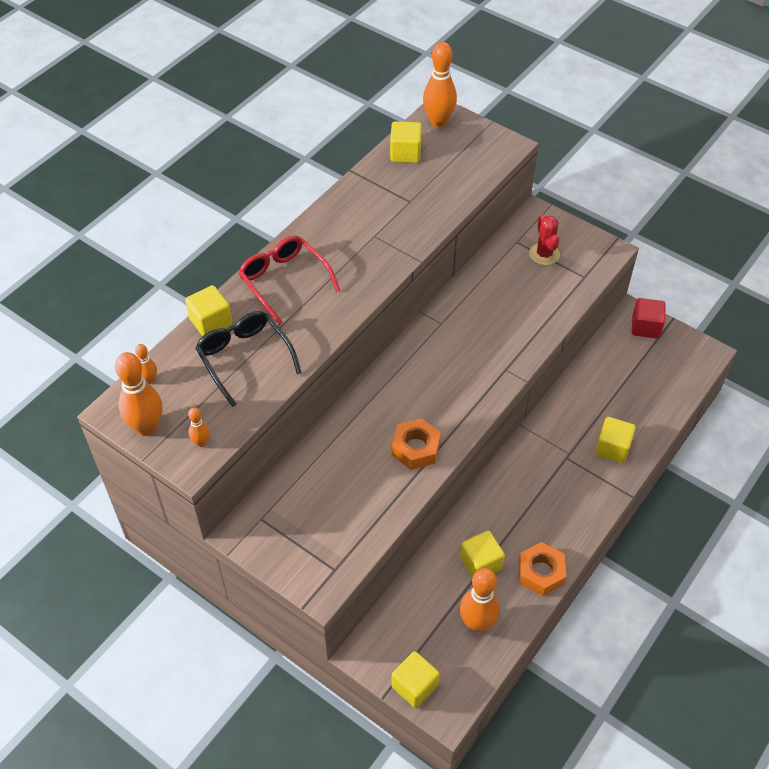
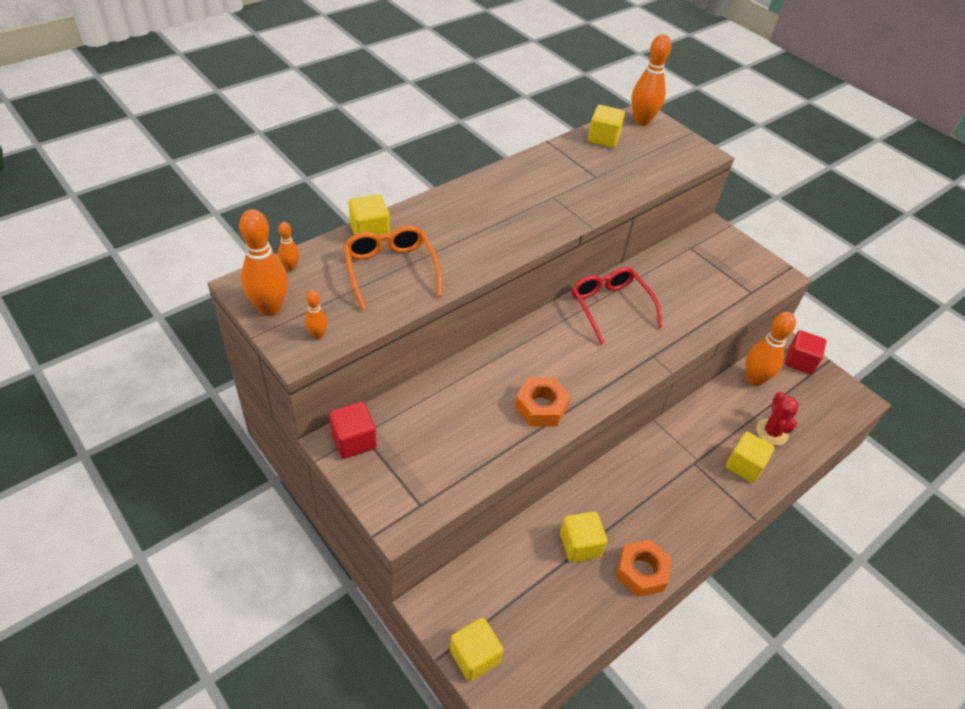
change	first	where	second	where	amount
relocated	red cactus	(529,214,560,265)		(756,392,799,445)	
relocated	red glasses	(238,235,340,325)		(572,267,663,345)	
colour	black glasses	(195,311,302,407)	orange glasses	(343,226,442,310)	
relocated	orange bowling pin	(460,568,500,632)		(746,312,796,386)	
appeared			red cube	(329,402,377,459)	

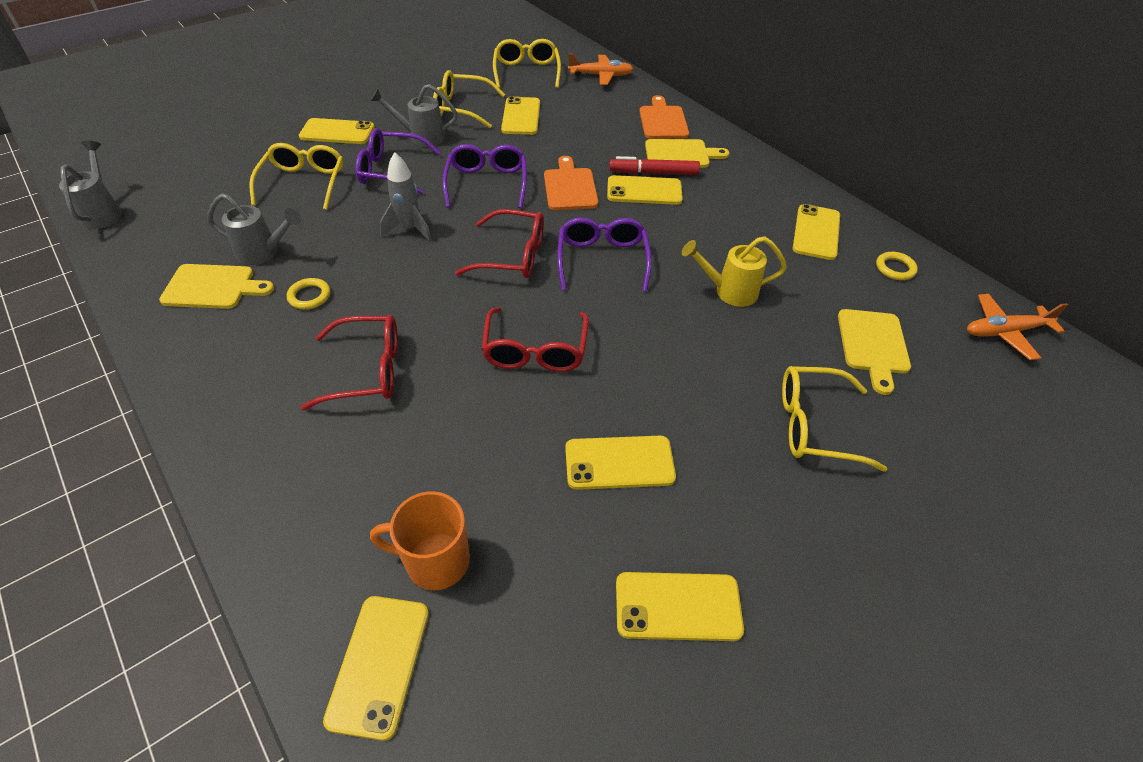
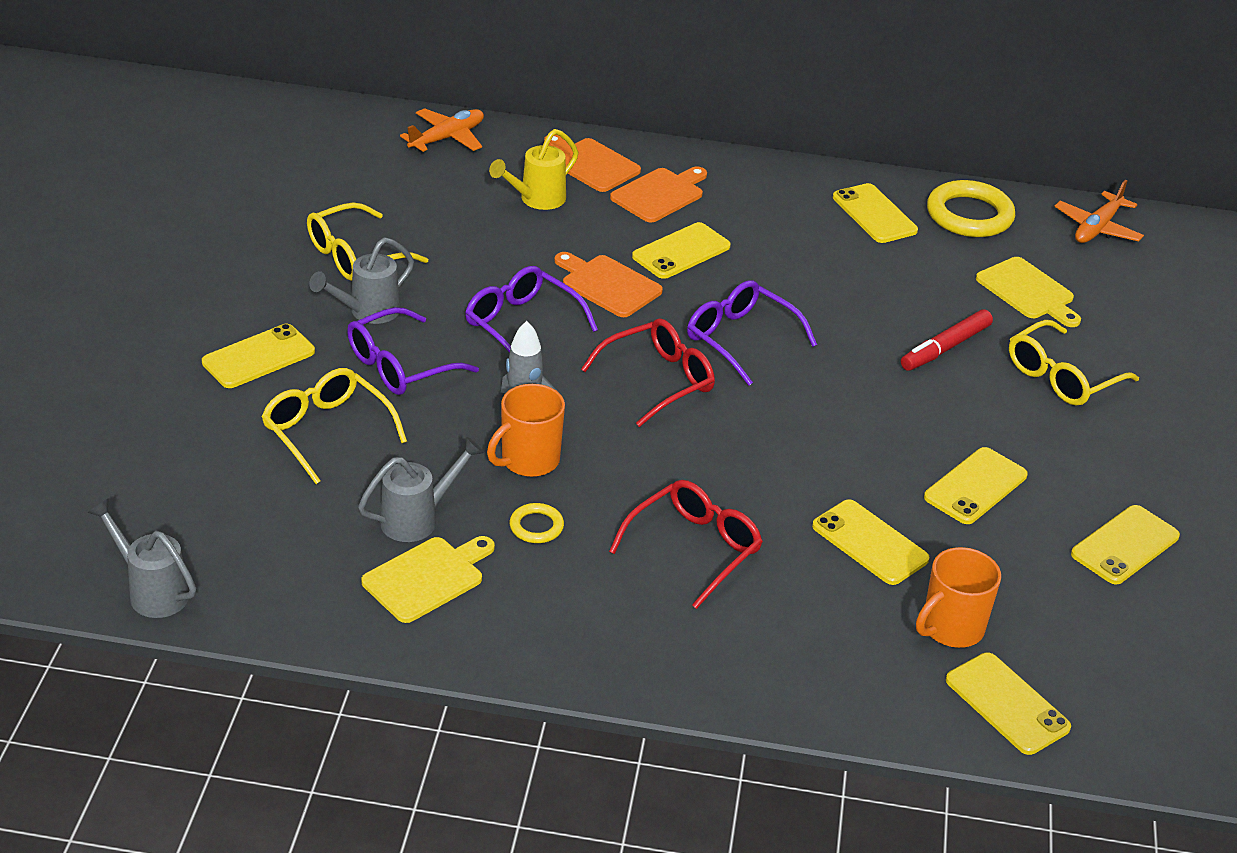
change	first	where	second	where	amount
missing	yellow glasses	(493,39,561,88)			
relocated	yellow phone	(501,96,540,135)		(812,499,929,585)	
colour	yellow cutting board	(645,139,729,168)	orange cutting board	(610,166,707,223)	
relocated	red marker	(609,156,700,175)		(901,309,993,371)	
relocated	yellow watering can	(682,236,787,307)		(489,129,578,210)	
size	yellow ring	(876,252,918,280)		(927,180,1015,237)	x2.01
missing	red glasses	(482,307,589,372)			
appeared			orange mug	(487,384,565,477)	

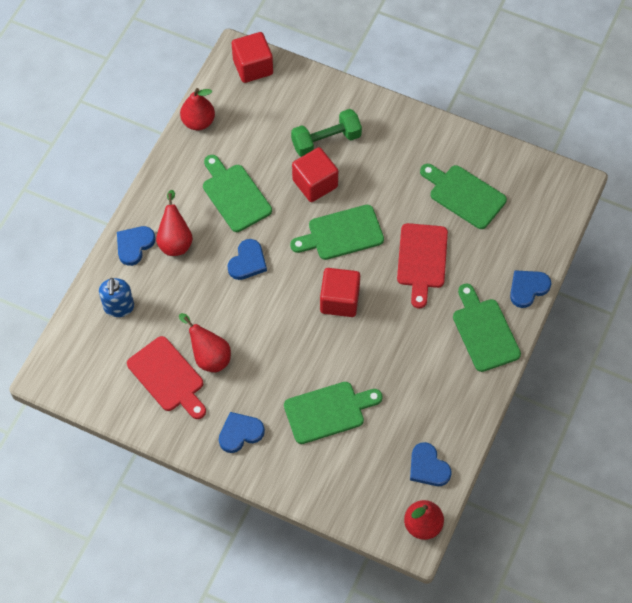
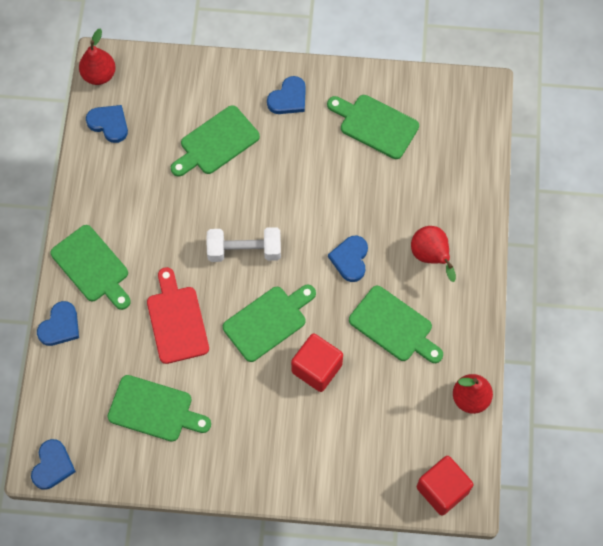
change	first	where	second	where	amount
missing	green dumbbell	(291,109,362,157)			
relocated	blue heart	(117,226,155,266)		(31,439,76,490)	
exchanged	red cube	(320,268,360,317)	white dumbbell	(206,227,281,262)	
missing	blue soap dispenser	(99,278,134,317)			
missing	red pear	(179,313,231,372)			
colour	red cutting board	(127,336,206,419)	green cutting board	(327,95,419,159)	

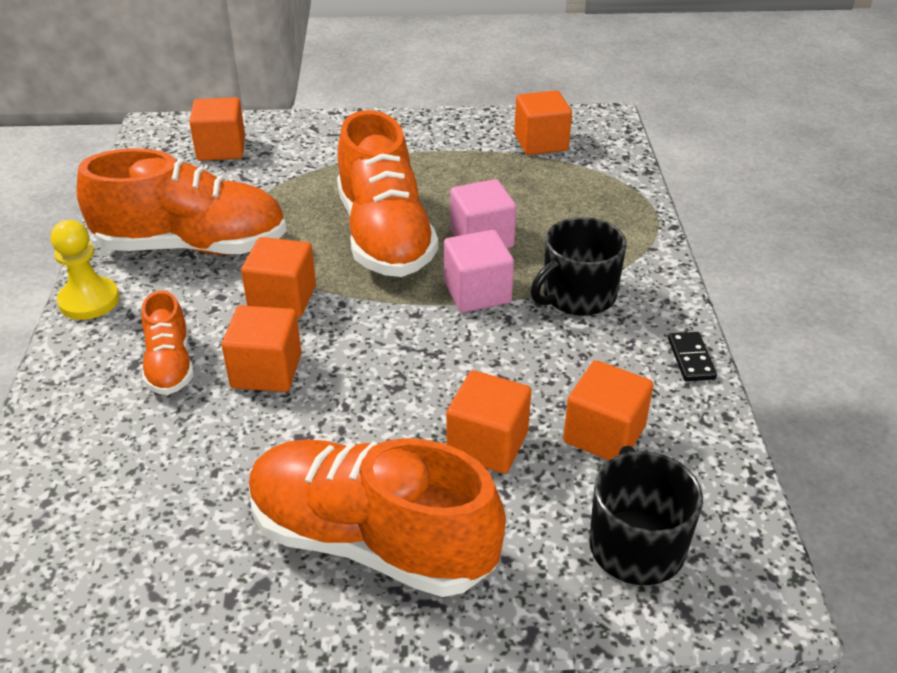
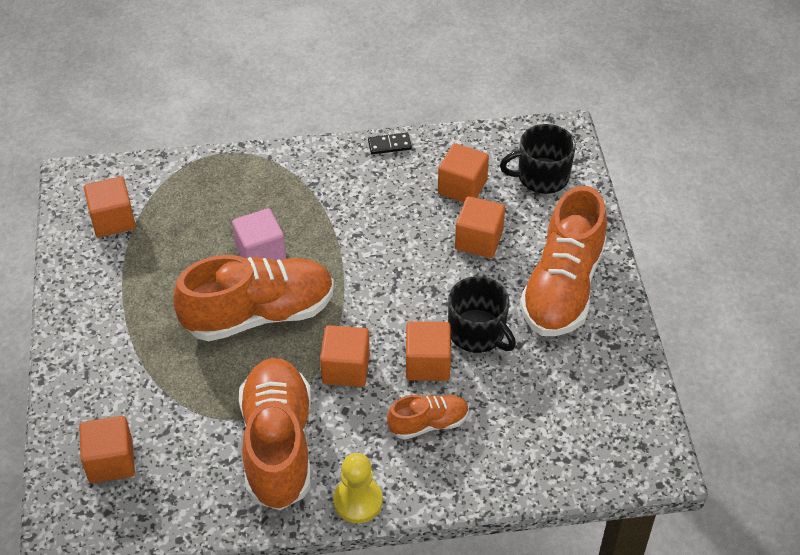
change	first	where	second	where	amount
relocated	black mug	(531,217,627,316)		(448,276,516,353)	
missing	pink cube	(444,230,514,312)			

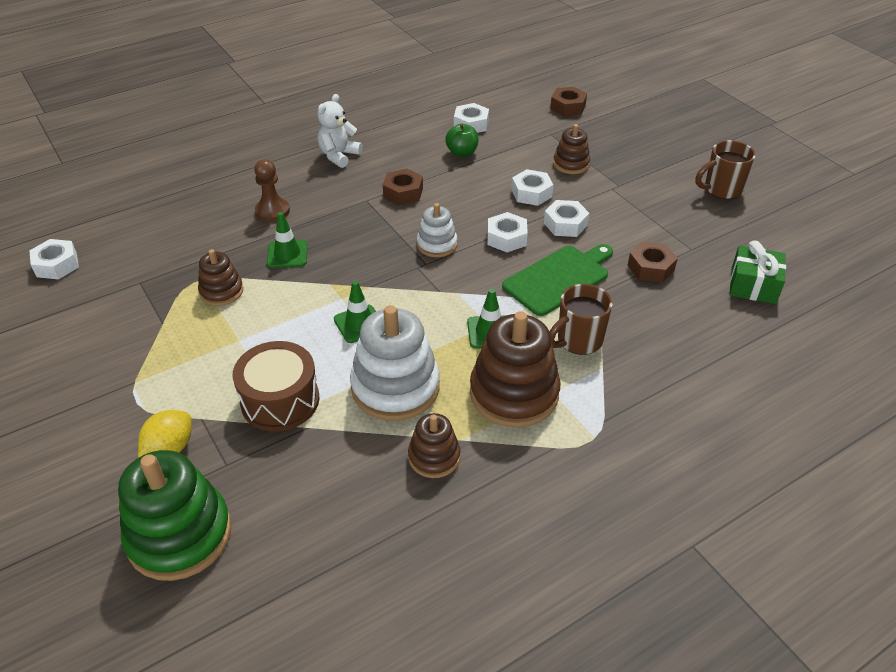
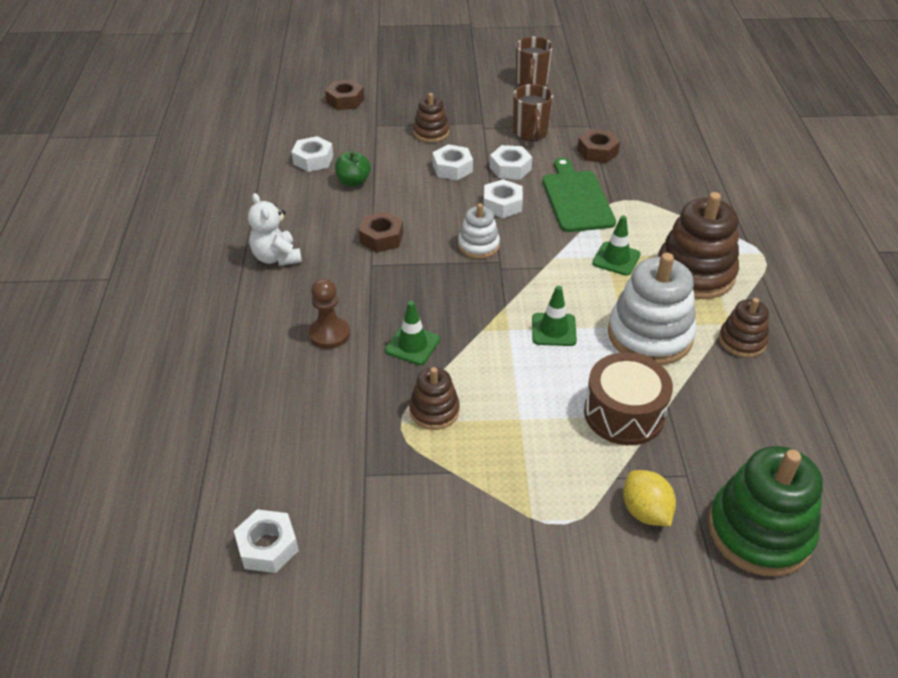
change	first	where	second	where	amount
missing	green gift	(729,241,786,304)			
relocated	brown mug	(549,284,613,355)		(513,84,553,140)	

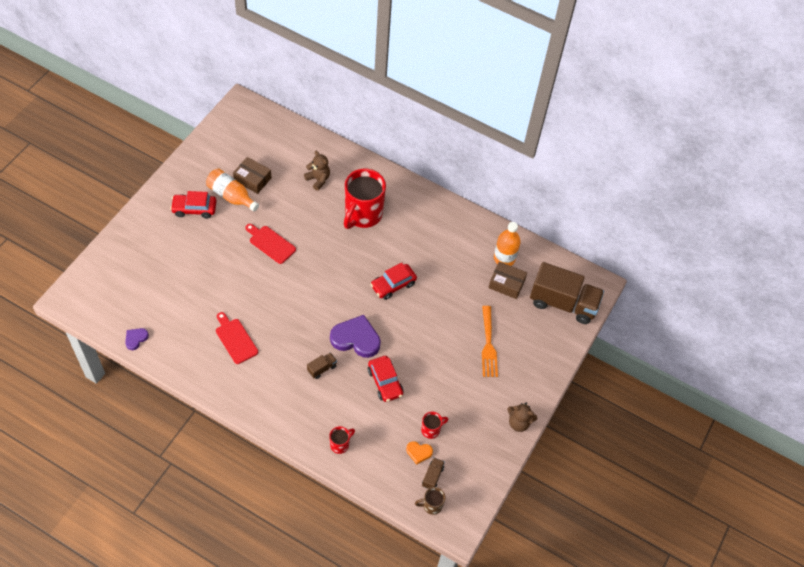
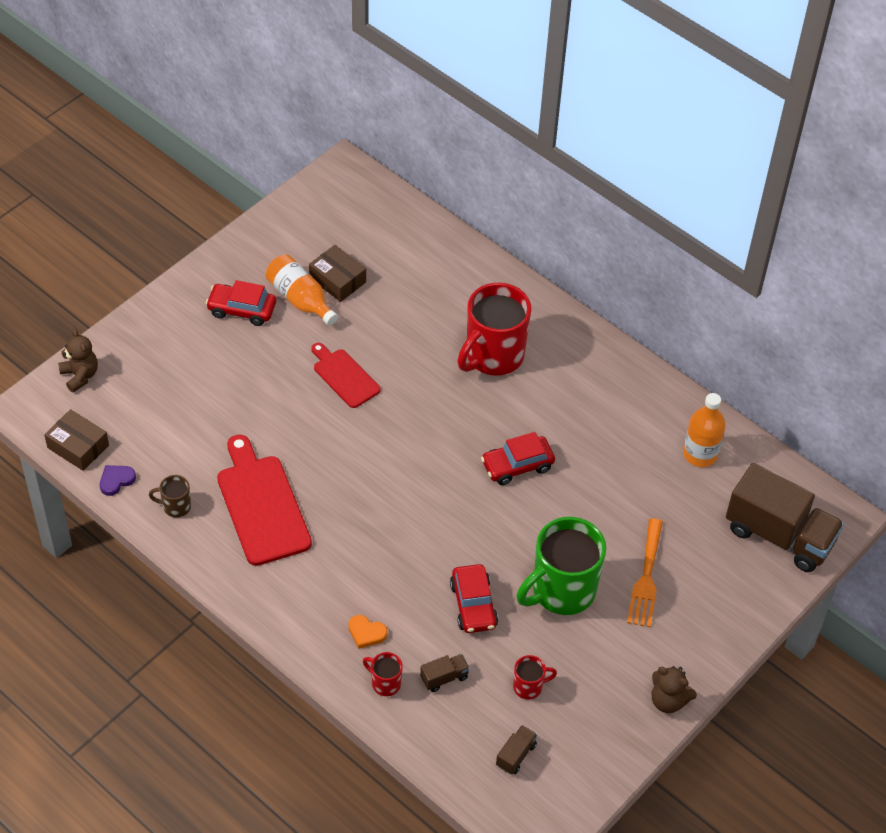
change	first	where	second	where	amount
relocated	brown teddy bear	(304,151,330,191)		(58,329,98,392)	
relocated	brown box	(488,262,527,299)		(44,409,109,471)	
size	red cutting board	(216,312,258,364)		(217,435,312,566)	x1.67
missing	purple heart	(330,315,381,358)			
relocated	brown truck	(307,352,337,379)		(420,654,470,692)	
spun	red mug	(329,426,355,454)		(363,652,403,696)	120 degrees counterclockwise
relocated	orange heart	(406,441,433,465)		(348,615,388,649)	
relocated	brown mug	(415,487,445,515)		(149,475,191,518)	
appeared			green mug	(517,517,606,615)	

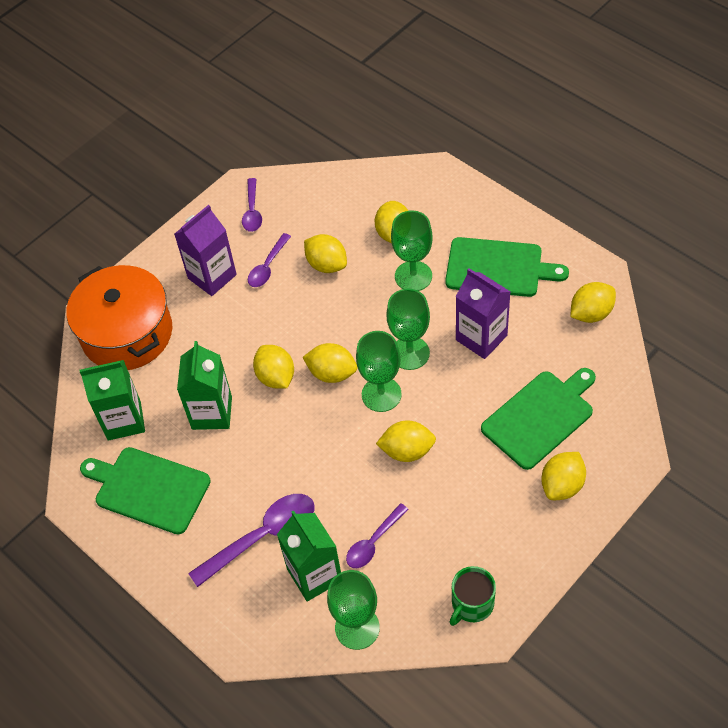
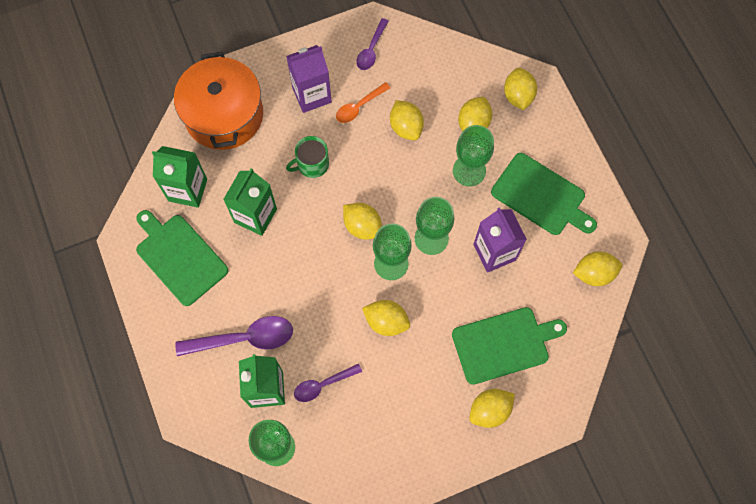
change	first	where	second	where	amount
colour	purple spoon	(248,233,291,287)	orange spoon	(336,82,390,123)	
relocated	yellow lemon	(253,345,294,388)		(504,68,537,111)	
relocated	green mug	(450,566,496,626)		(286,136,329,178)	

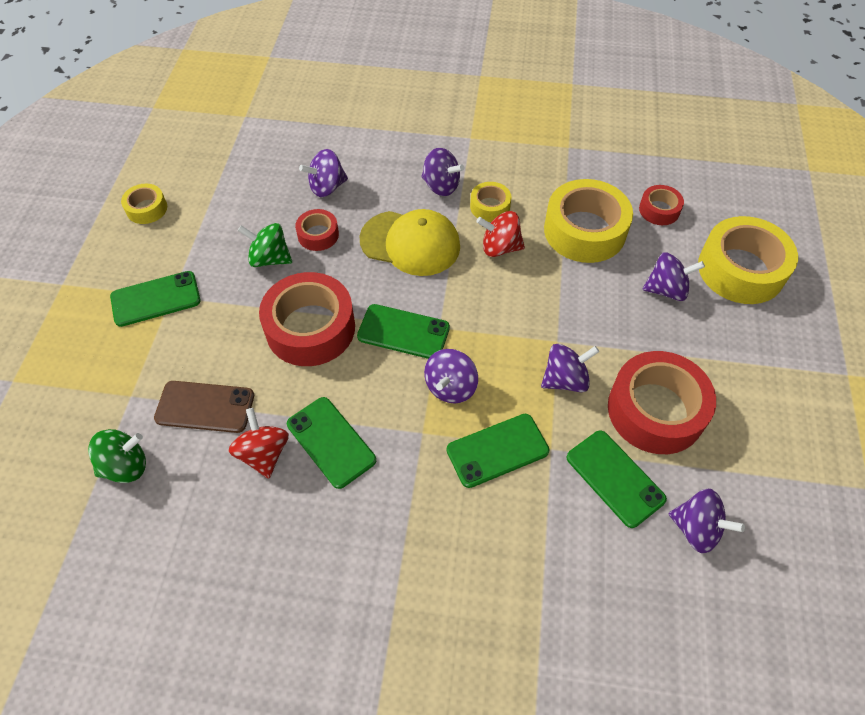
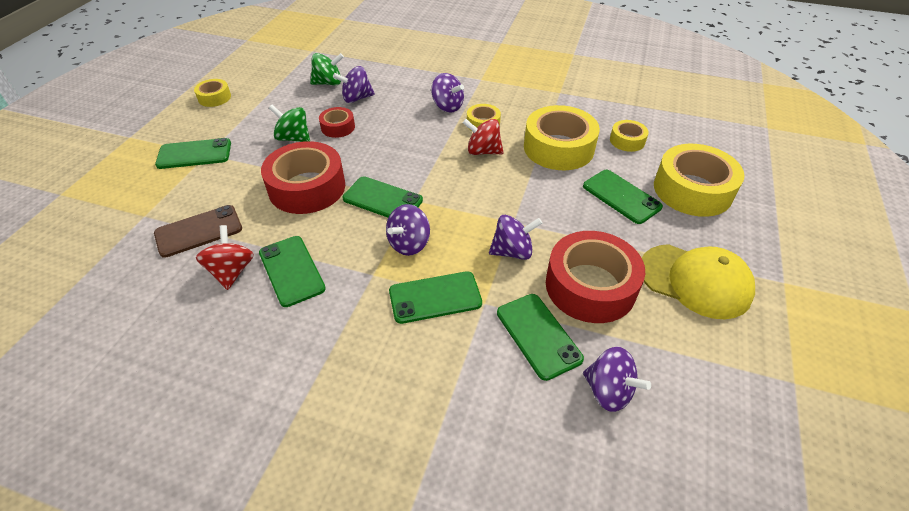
change	first	where	second	where	amount
colour	red tape	(639,185,684,225)	yellow tape	(610,120,649,152)	
relocated	yellow cap	(360,209,460,276)		(642,244,755,319)	
exchanged	purple spinning top	(642,252,705,301)	green phone	(583,170,663,224)	
spun	brown phone	(154,381,254,433)		(154,205,242,258)	45 degrees counterclockwise
relocated	green spinning top	(88,429,146,483)		(310,53,344,85)	

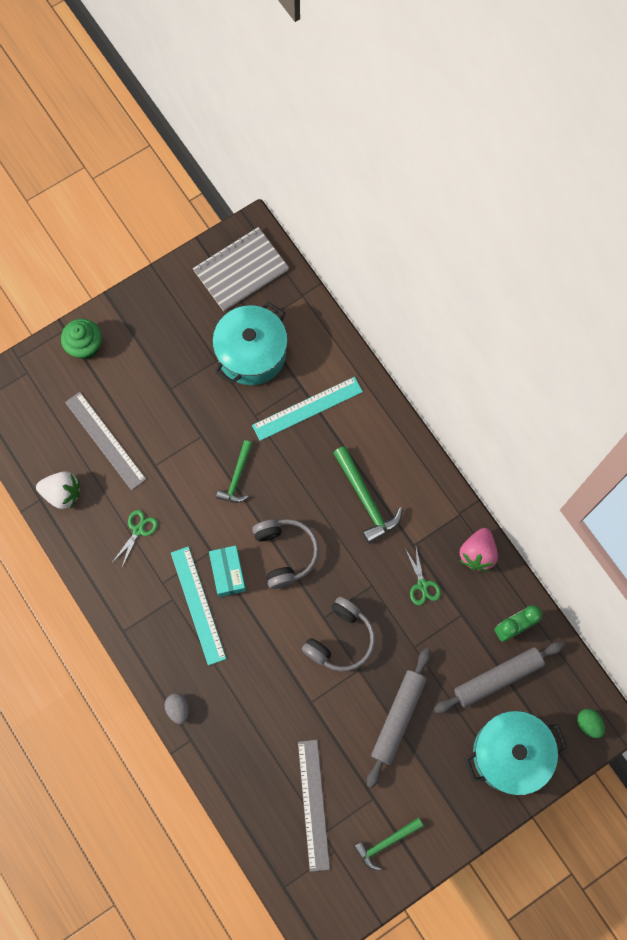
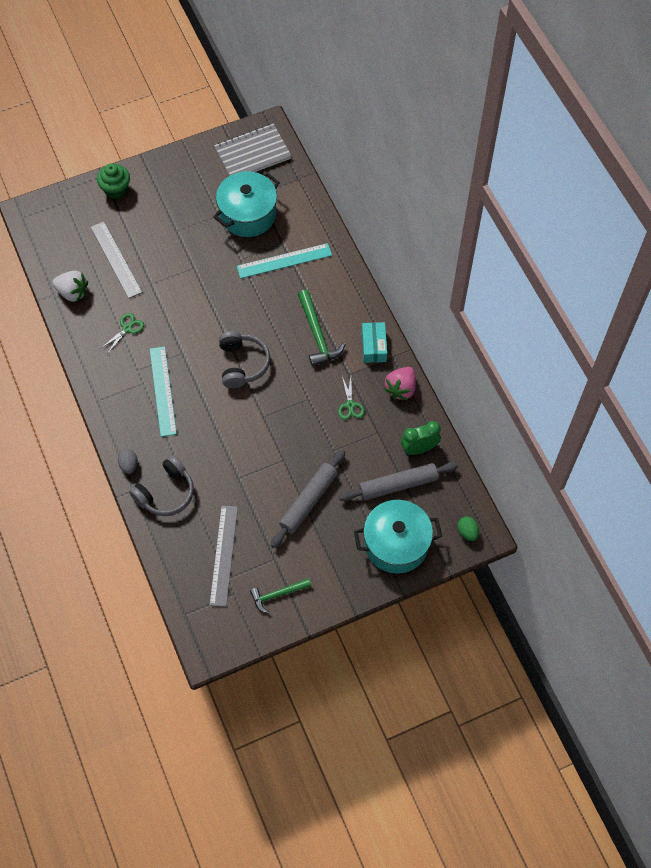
change	first	where	second	where	amount
missing	green hammer	(216,440,253,503)			
relocated	turquoise box	(209,546,246,597)		(362,322,387,363)	
relocated	grey headphones	(302,597,375,672)		(129,455,194,516)	

